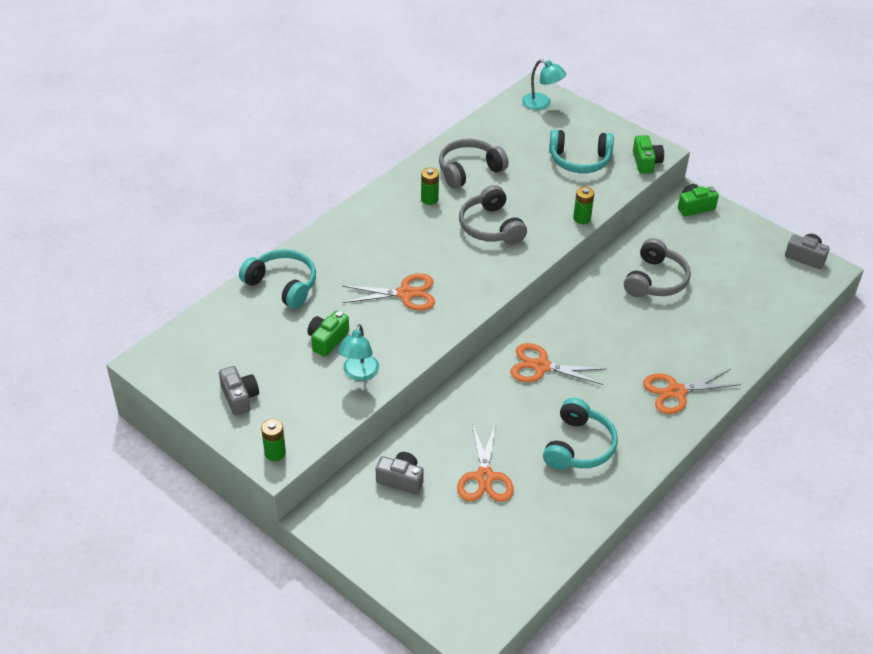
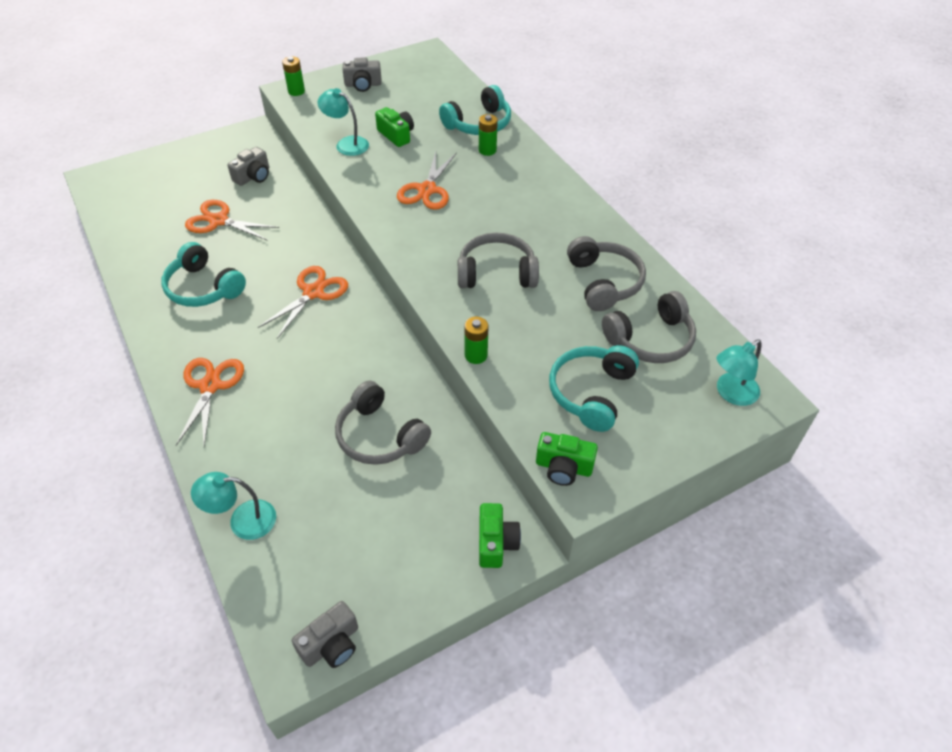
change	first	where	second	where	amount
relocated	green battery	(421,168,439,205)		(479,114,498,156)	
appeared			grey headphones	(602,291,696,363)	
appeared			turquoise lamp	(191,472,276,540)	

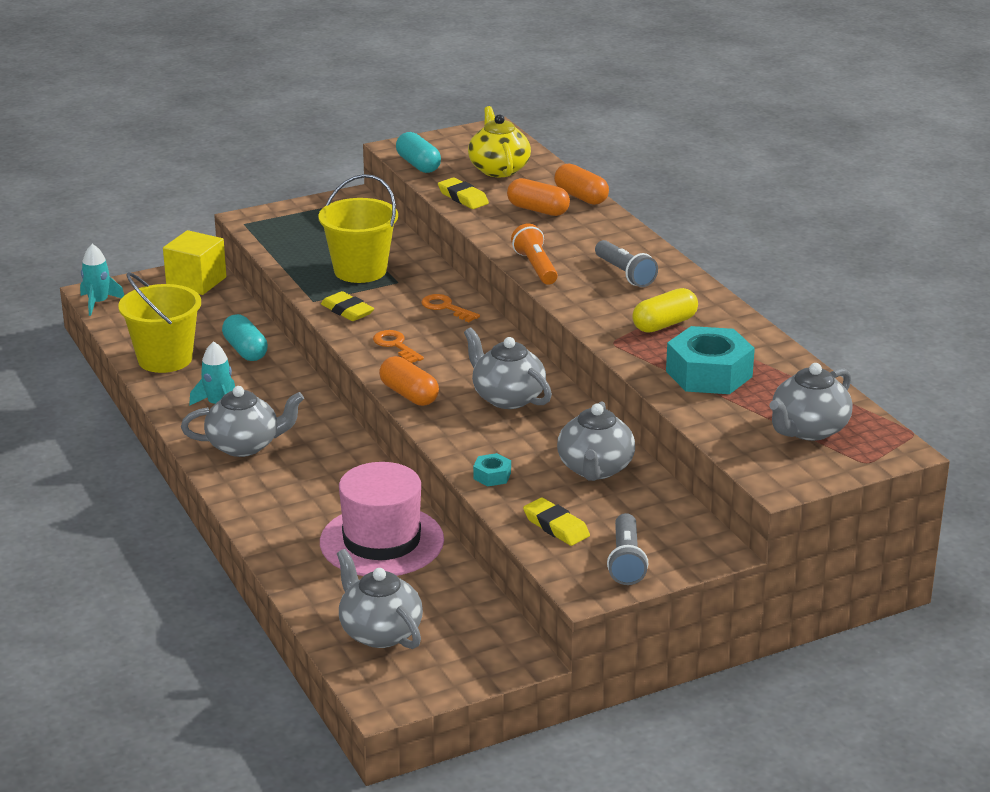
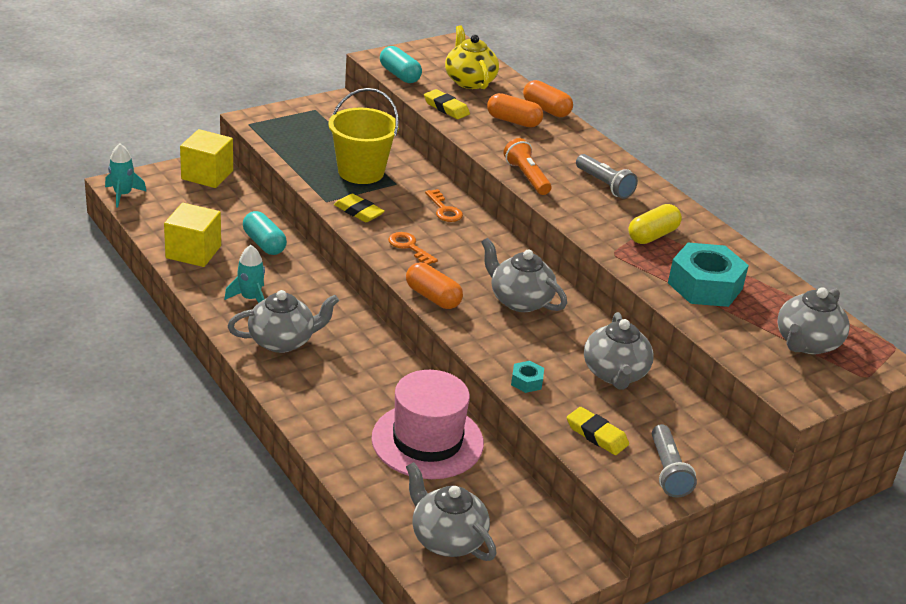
change	first	where	second	where	amount
exchanged	yellow bucket	(118,272,201,373)	yellow cube	(164,203,221,267)	
spun	orange key	(421,294,480,322)		(425,189,463,222)	150 degrees counterclockwise

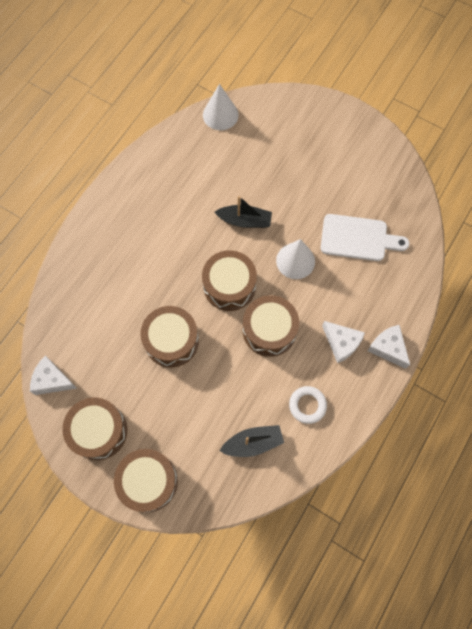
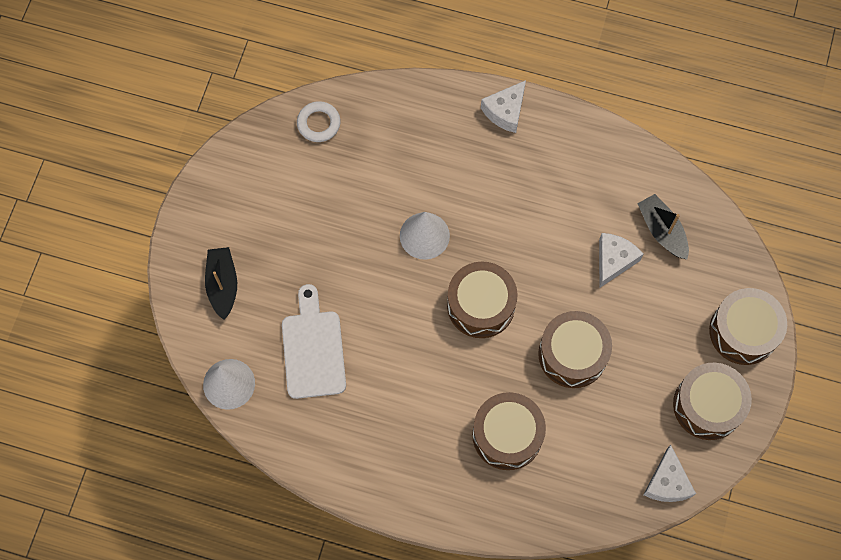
change	first	where	second	where	amount
relocated	black boat	(215,196,272,228)		(205,247,237,320)	
relocated	white cutting board	(321,214,410,261)		(282,284,346,399)	
relocated	brown drum	(243,295,299,357)		(472,392,546,470)	
relocated	white cheese	(322,321,365,363)		(599,233,643,288)	
relocated	white ring	(289,386,327,424)		(297,101,341,142)	

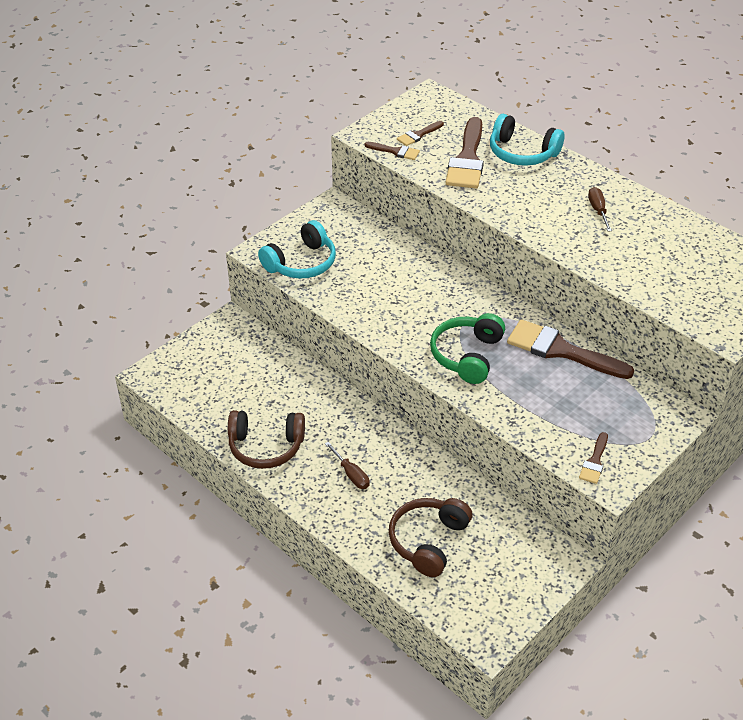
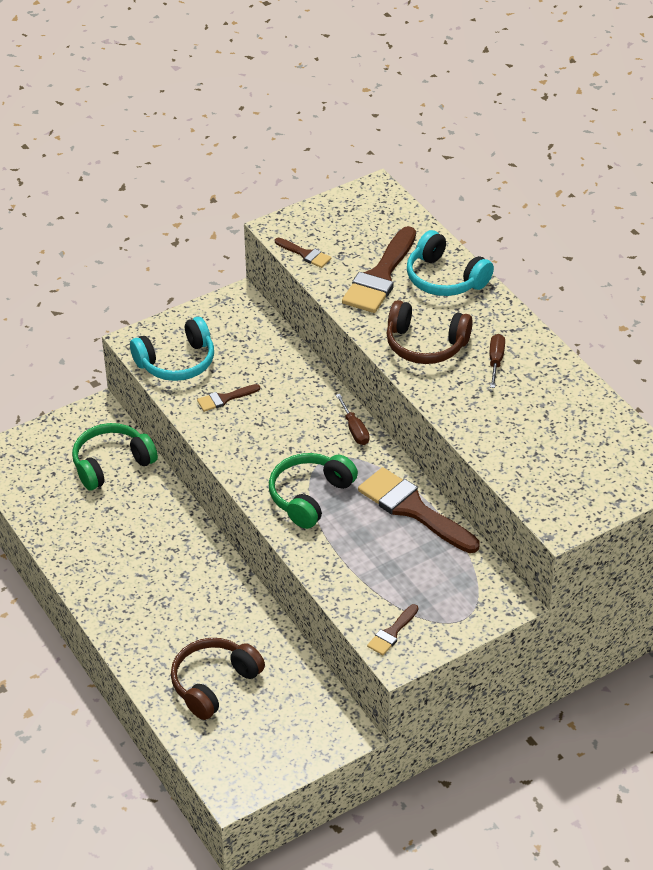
change	first	where	second	where	amount
relocated	brown brush	(397,121,444,146)		(197,384,260,412)	
relocated	brown headphones	(228,410,305,469)		(386,300,473,364)	
relocated	brown screwdriver	(325,442,370,489)		(336,394,369,445)	
appeared			green headphones	(72,423,158,490)	

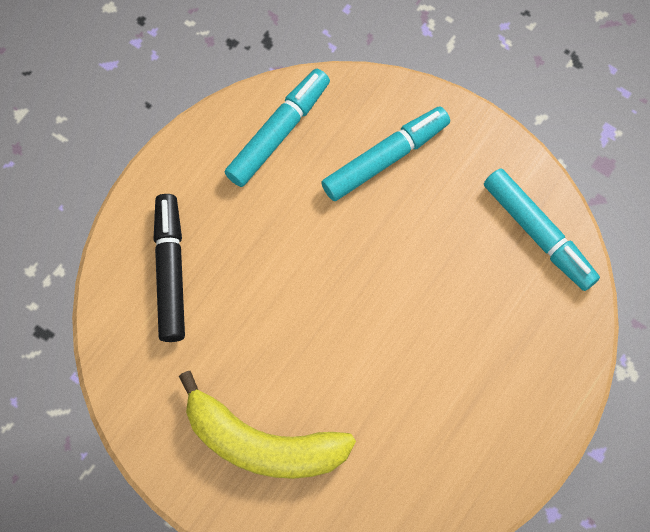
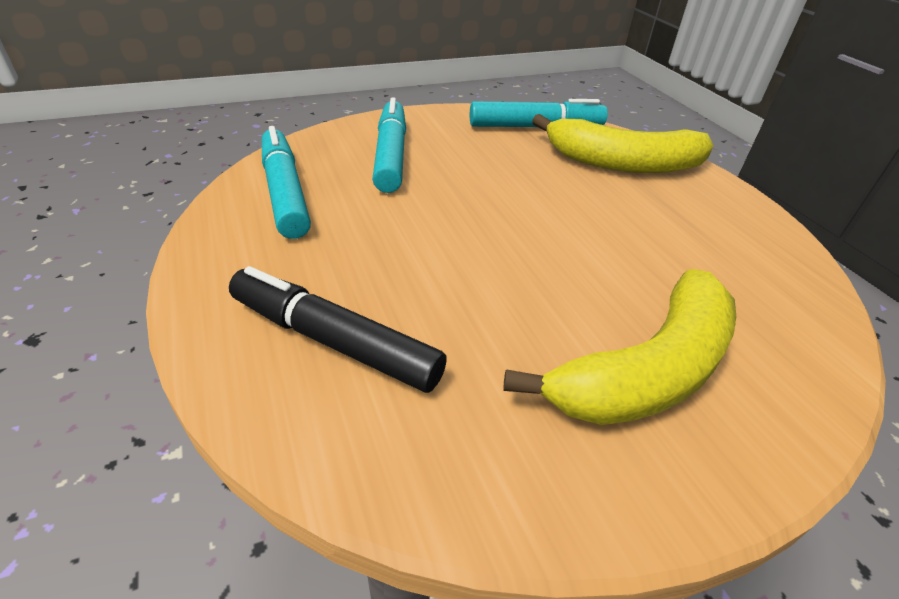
change	first	where	second	where	amount
appeared			yellow banana	(532,114,714,173)	

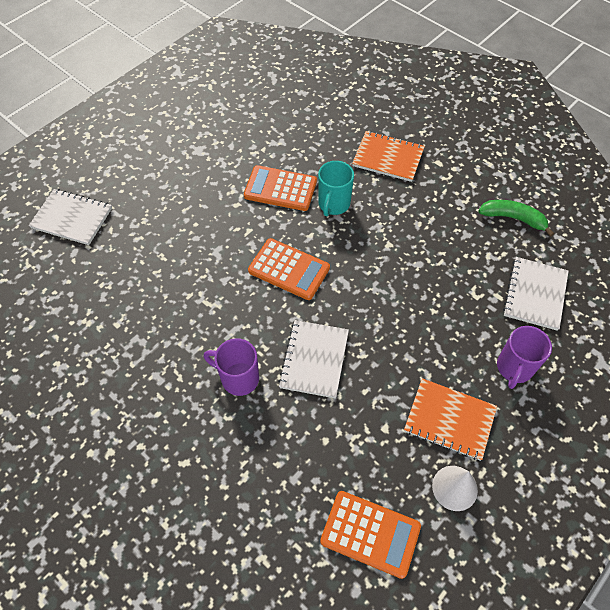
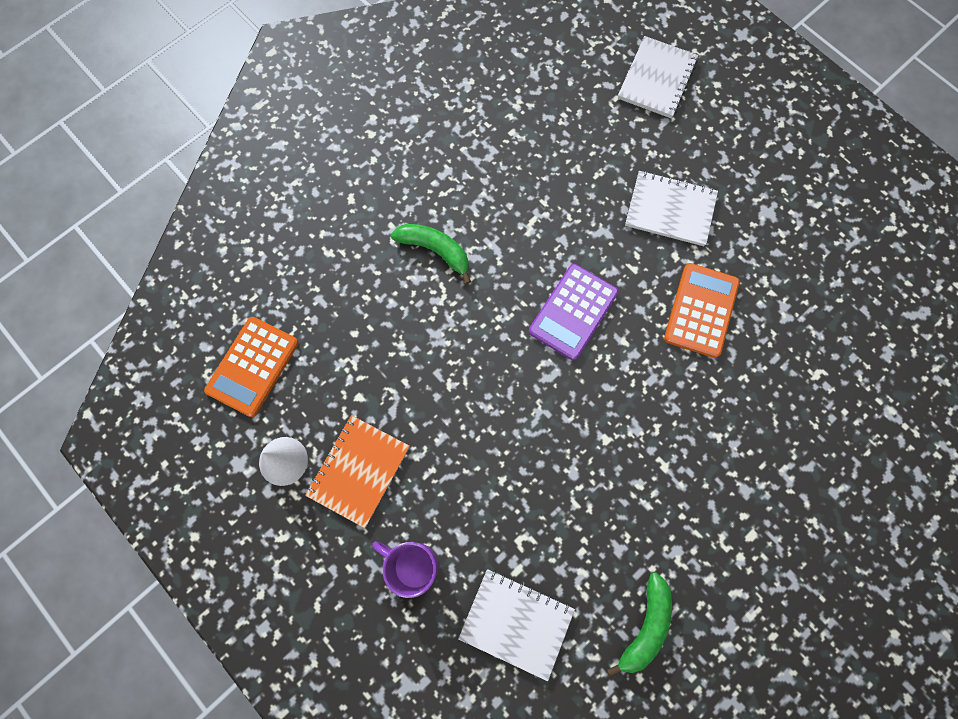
change	first	where	second	where	amount
missing	orange notebook	(352,131,425,182)			
missing	turquoise mug	(318,161,354,216)			
colour	orange calculator	(248,238,330,300)	purple calculator	(529,264,618,360)	
relocated	white notebook	(278,320,349,398)		(625,171,718,246)	
exchanged	purple mug	(204,338,259,396)	green banana	(391,224,471,284)	

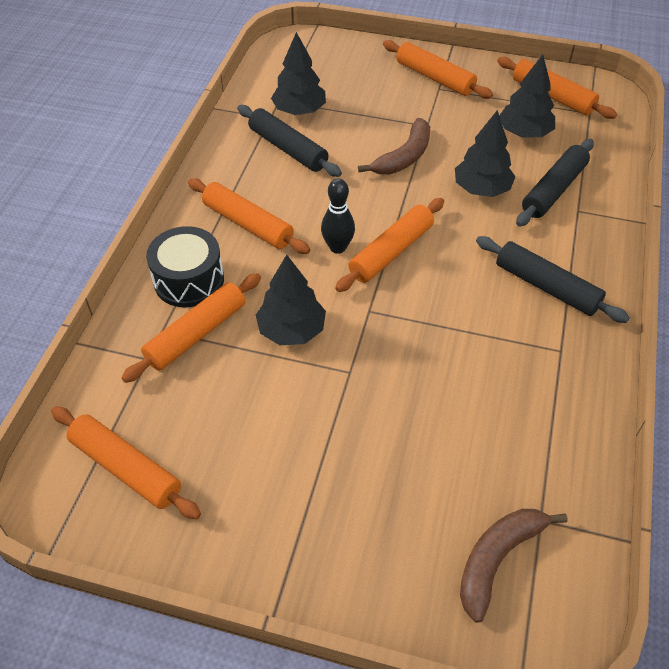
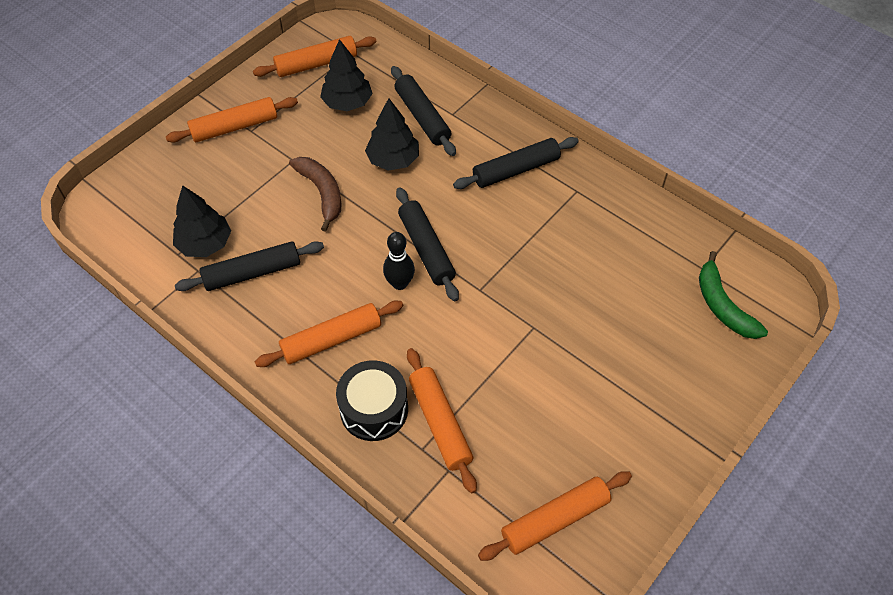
change	first	where	second	where	amount
colour	orange rolling pin	(335,198,444,292)	black rolling pin	(396,187,459,301)	
missing	black tree	(256,255,326,345)			
colour	brown banana	(460,509,567,623)	green banana	(699,251,768,339)	

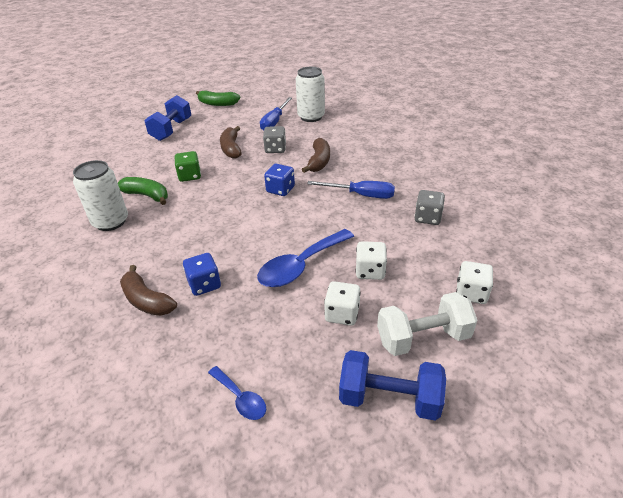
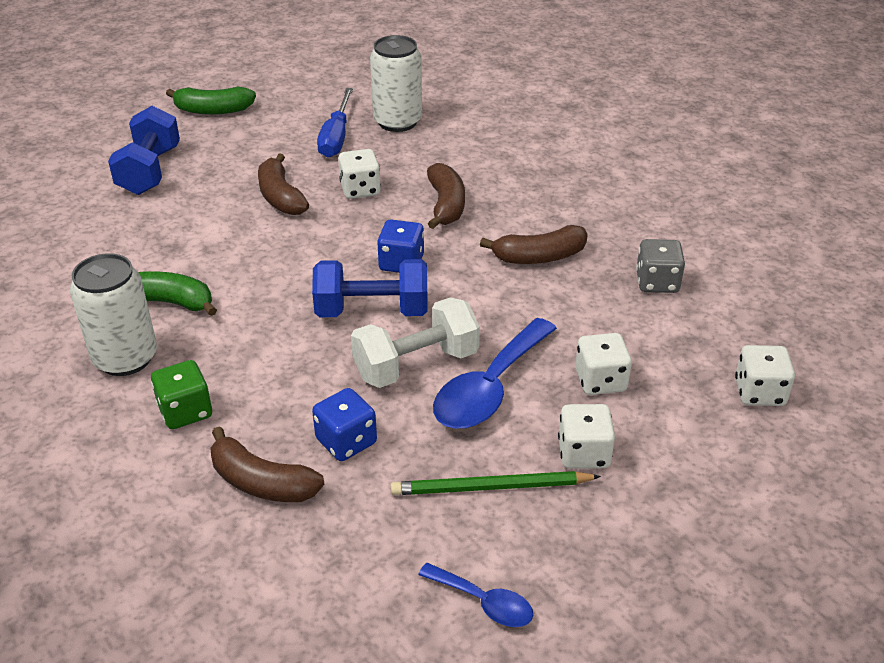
change	first	where	second	where	amount
colour	grey dice	(263,126,286,153)	white dice	(338,149,381,199)	
relocated	green dice	(174,151,201,182)		(151,360,212,429)	
exchanged	blue screwdriver	(307,181,395,199)	brown banana	(480,225,588,264)	
relocated	white dumbbell	(377,292,477,356)		(351,297,480,388)	
relocated	blue dumbbell	(339,350,446,421)		(312,259,428,317)	
appeared			green pencil	(391,471,601,495)	

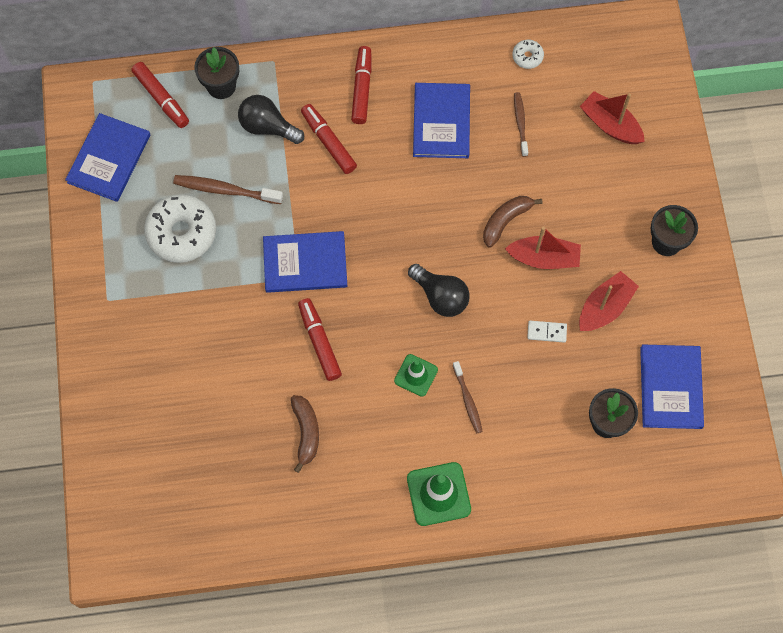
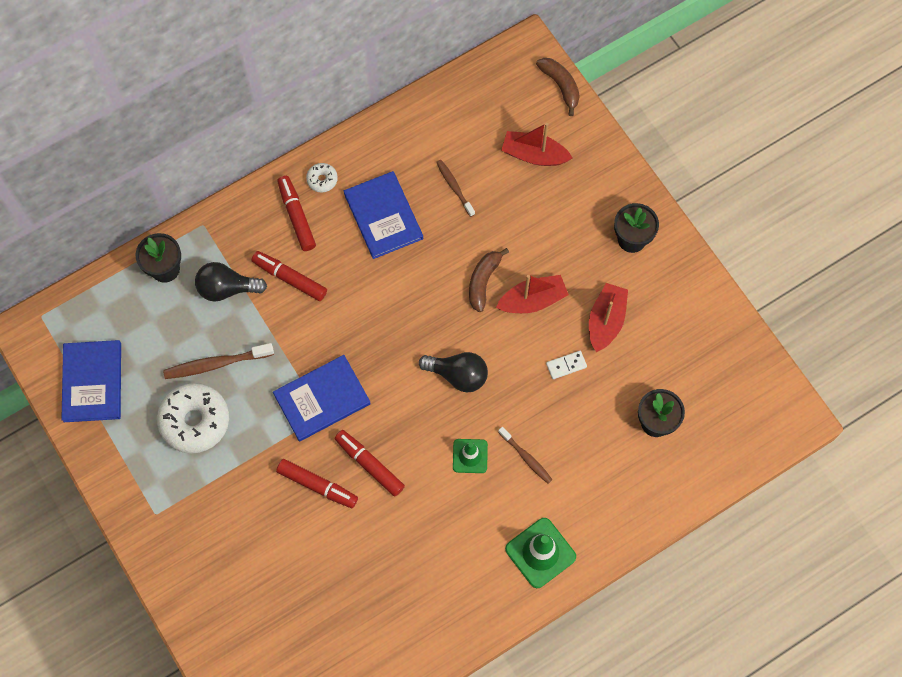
change	first	where	second	where	amount
relocated	white donut	(512,40,544,69)		(306,163,338,192)	
relocated	red marker	(131,62,189,128)		(276,459,358,508)	
missing	blue book	(640,344,704,429)			
relocated	brown banana	(291,395,319,473)		(536,58,580,116)	

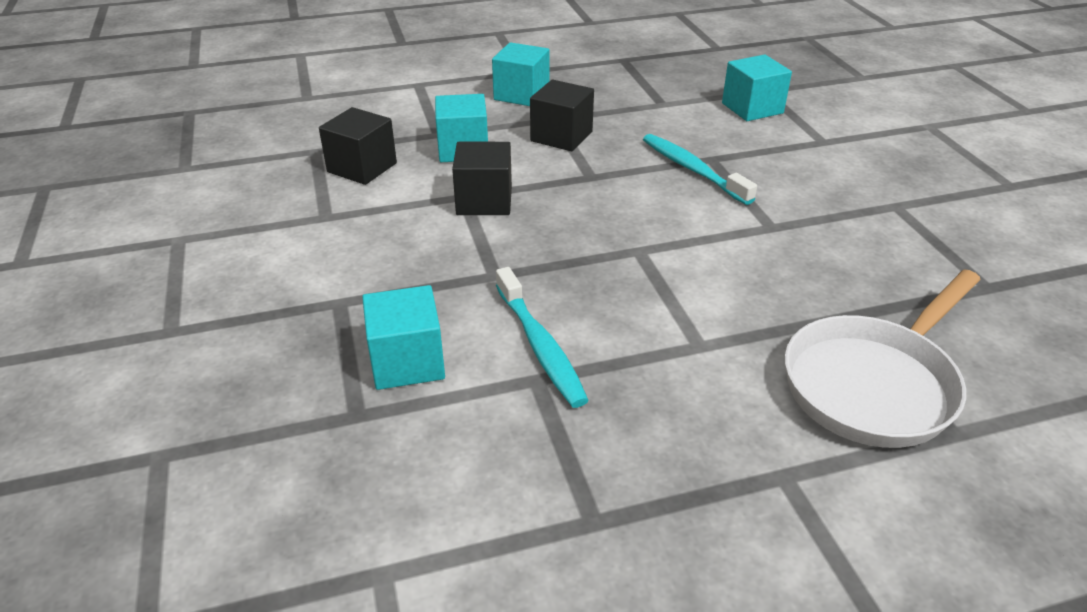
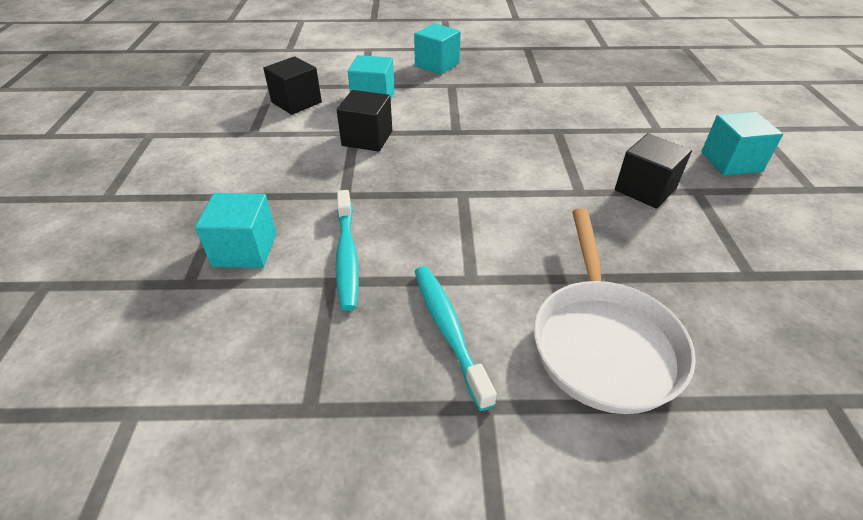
change	first	where	second	where	amount
relocated	turquoise cube	(722,54,792,121)		(701,112,783,176)	
relocated	black cube	(530,80,594,151)		(615,133,692,209)	
relocated	turquoise toothbrush	(643,134,757,205)		(415,266,497,411)	
spun	white pan	(785,269,981,448)		(534,208,696,414)	60 degrees counterclockwise

